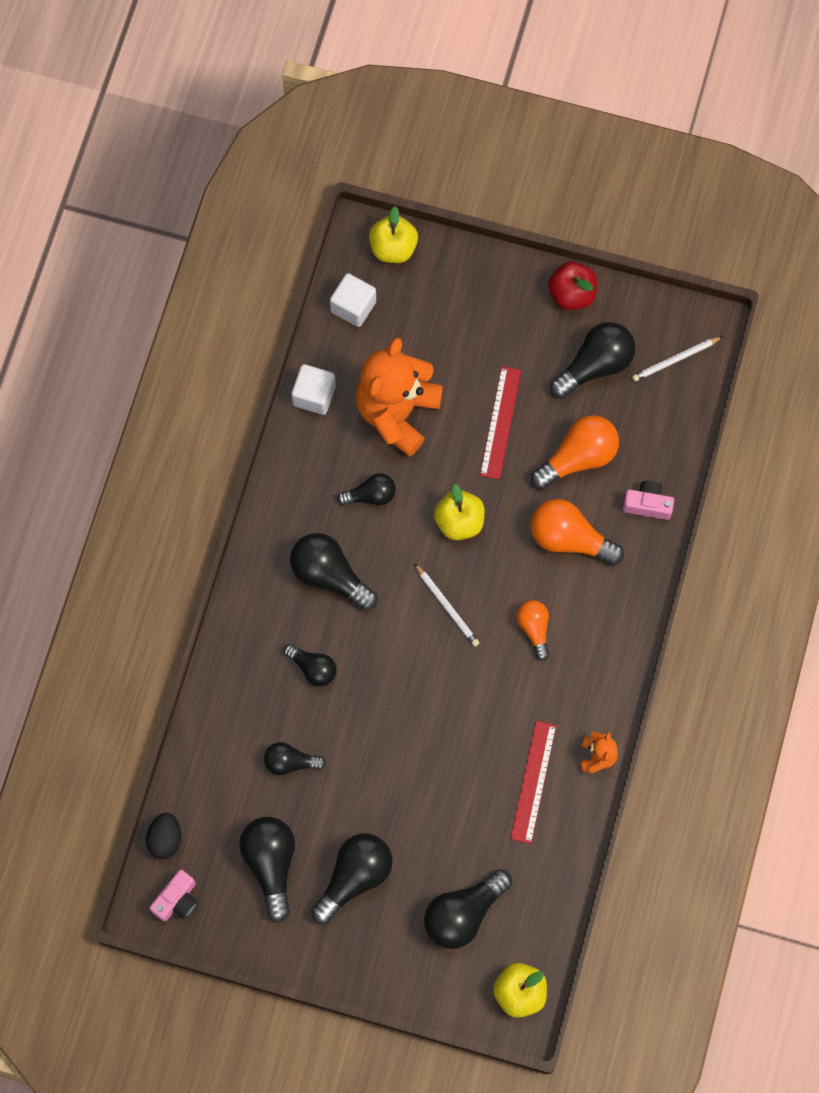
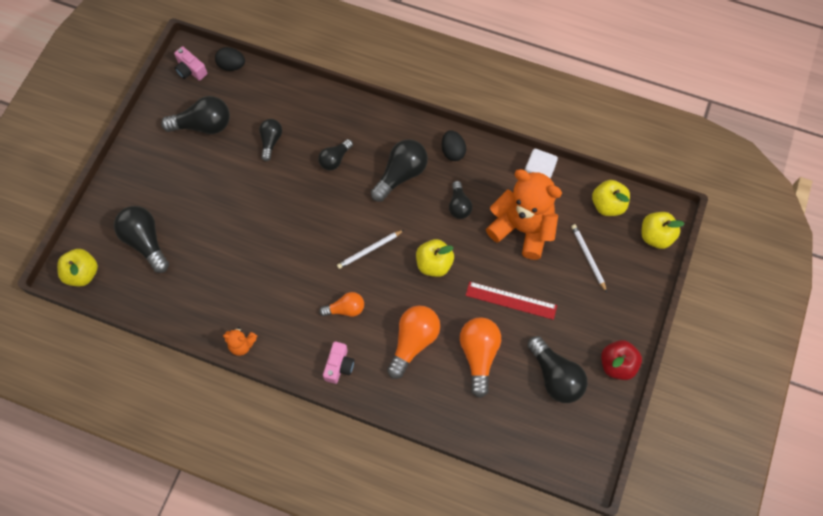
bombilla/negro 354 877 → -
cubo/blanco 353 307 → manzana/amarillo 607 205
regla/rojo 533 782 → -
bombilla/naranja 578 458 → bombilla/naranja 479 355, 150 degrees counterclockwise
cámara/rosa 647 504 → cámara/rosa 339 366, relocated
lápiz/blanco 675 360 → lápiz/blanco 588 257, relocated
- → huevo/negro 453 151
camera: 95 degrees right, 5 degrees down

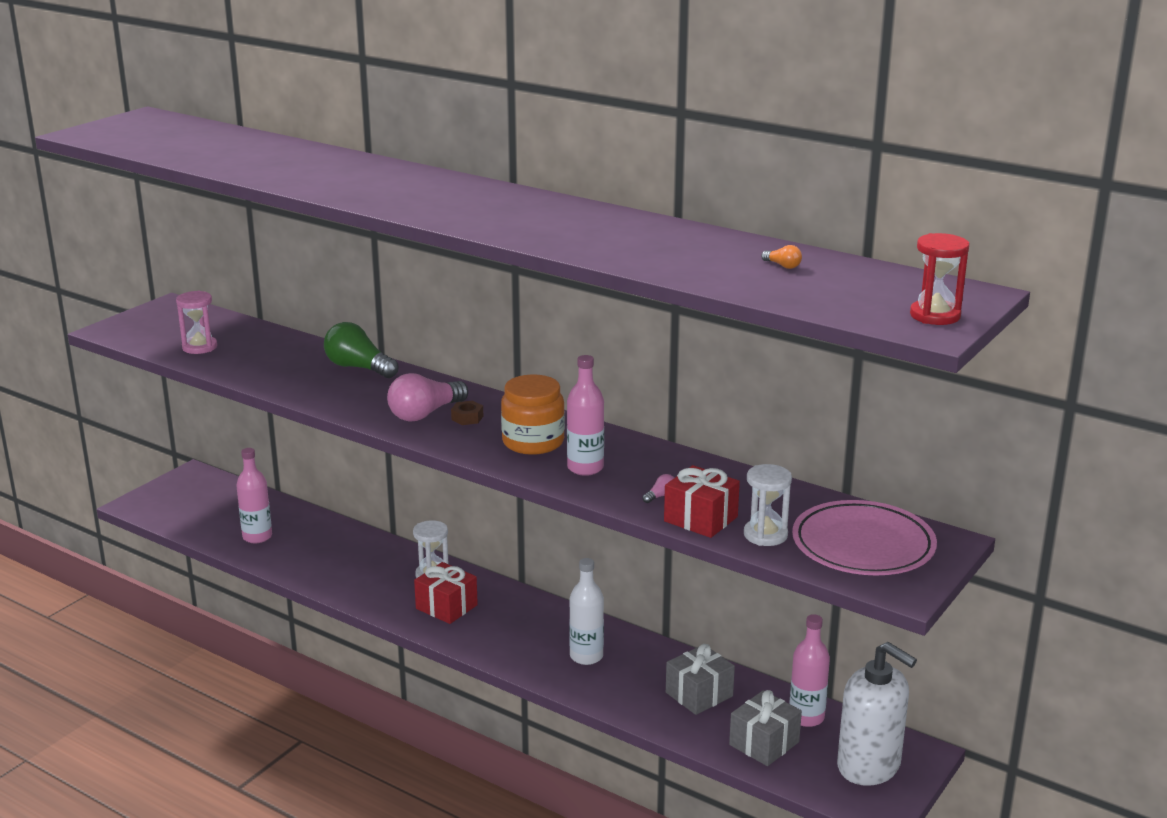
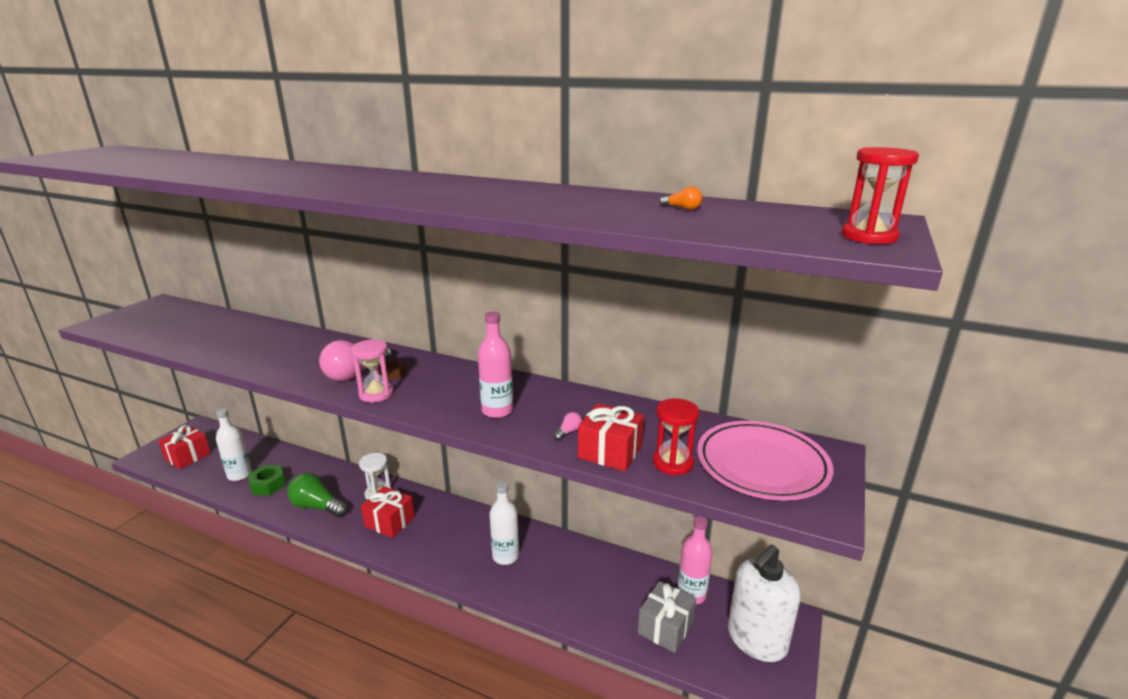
reloj de arena/rosa 199 347 → reloj de arena/rosa 376 394, relocated
botella/rosa 257 537 → botella/blanco 239 475
bombilla/verde 358 368 → bombilla/verde 317 506, relocated
tarro/naranja 533 442 → -
regalo/gris 699 694 → -
reloj de arena/blanco 765 535 → reloj de arena/rojo 672 463
dispensador de jabón/blanco 869 766 → dispensador de jabón/blanco 756 640, 105 degrees clockwise
- → regalo/rojo 188 456
- → tuerca/verde 268 485
camera: 10 degrees left, 0 degrees up

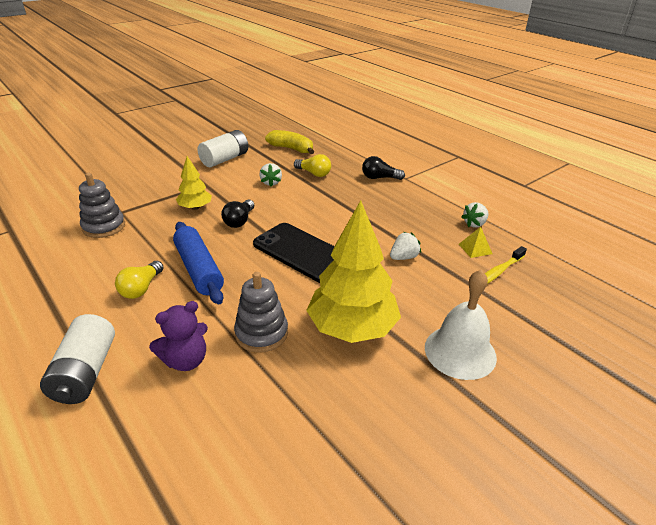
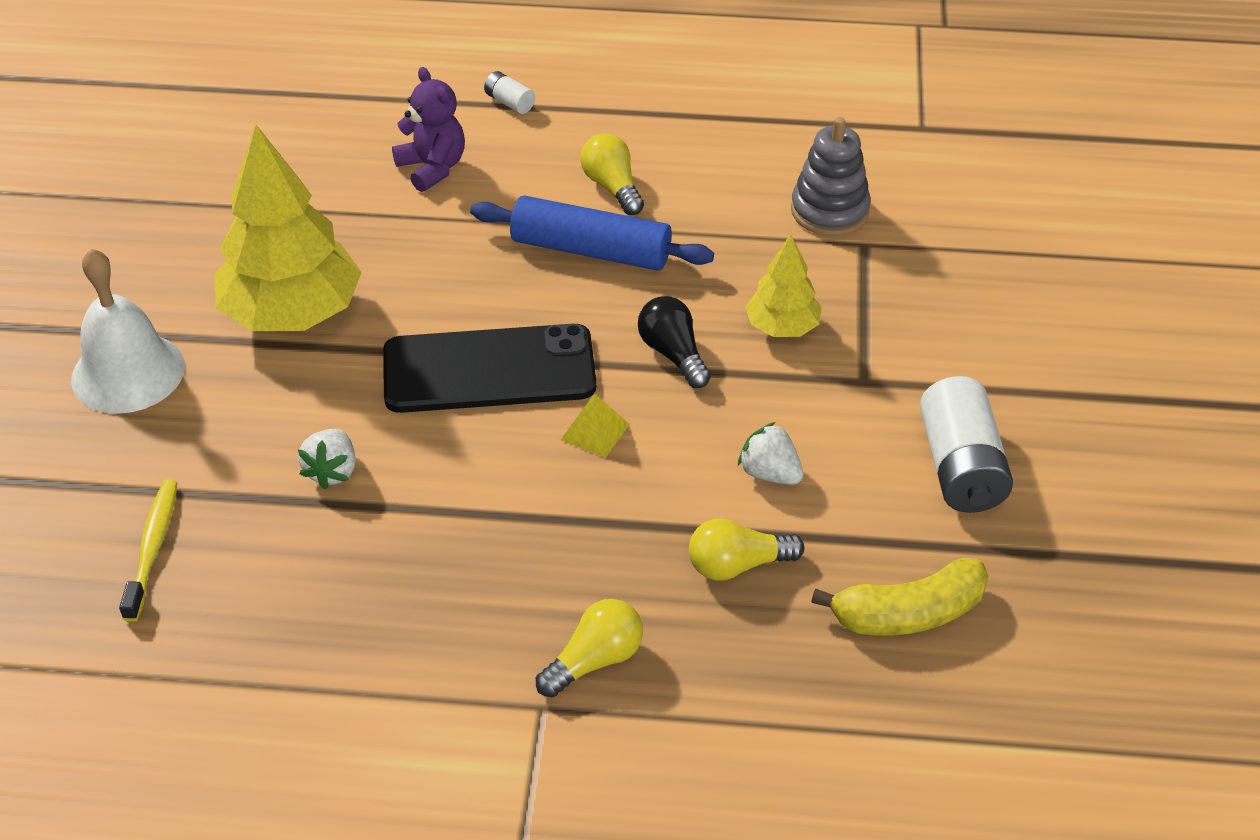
pila/blanco 85 373 → pila/blanco 509 102, x0.47
osito/morado 186 360 → osito/morado 432 168, 135 degrees clockwise
juguete apilable/gris 261 333 → -
bombilla/negro 379 178 → bombilla/amarillo 595 660
pirámide/amarillo 475 249 → pirámide/amarillo 595 432, relocated
fresa/blanco 474 224 → -
camera: 135 degrees right, 10 degrees up

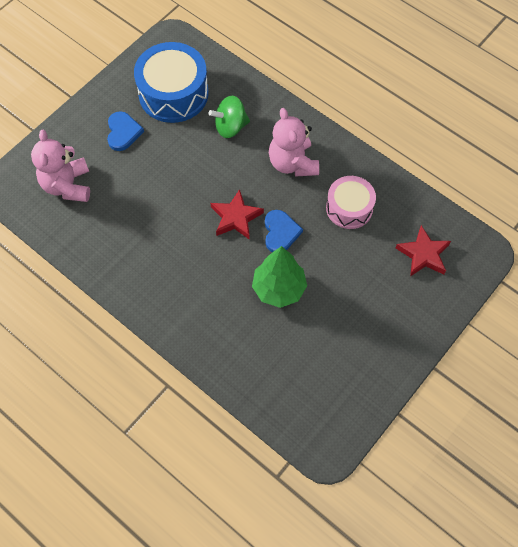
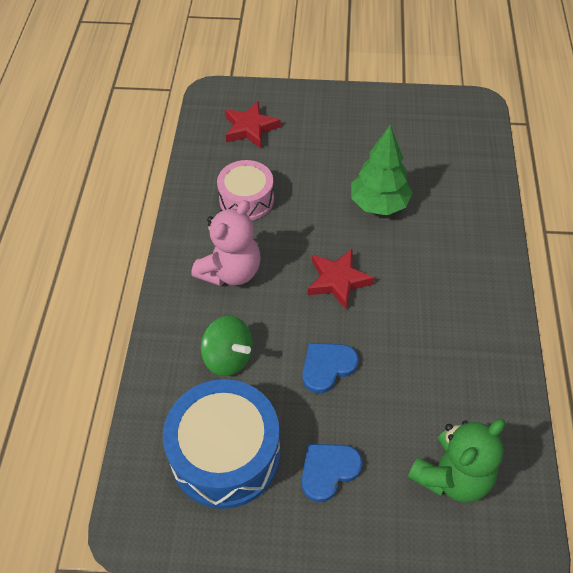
osito/rosa 67 185 → osito/verde 452 476
corazón/azul 280 232 → corazón/azul 327 367, relocated
camera: 125 degrees left, 10 degrees down

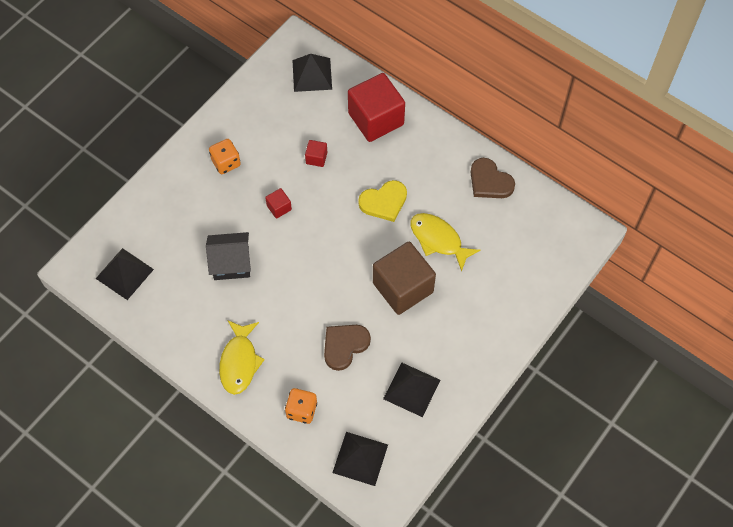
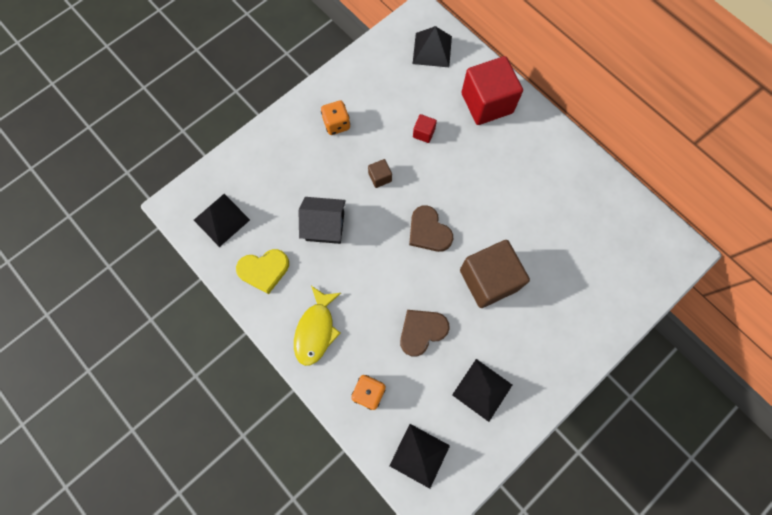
cubo/rojo 279 207 → cubo/marrón 380 177
corazón/amarillo 384 202 → corazón/amarillo 264 270, relocated
pez/amarillo 438 240 → -
corazón/marrón 489 181 → corazón/marrón 428 231, relocated
camera: 10 degrees right, 10 degrees up

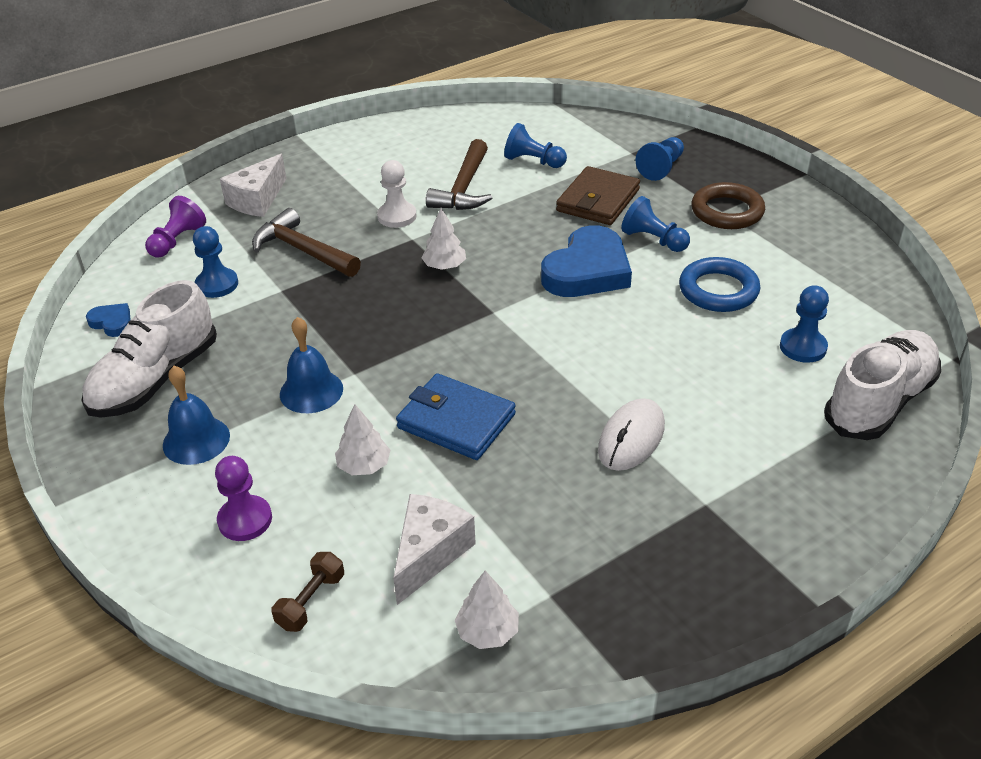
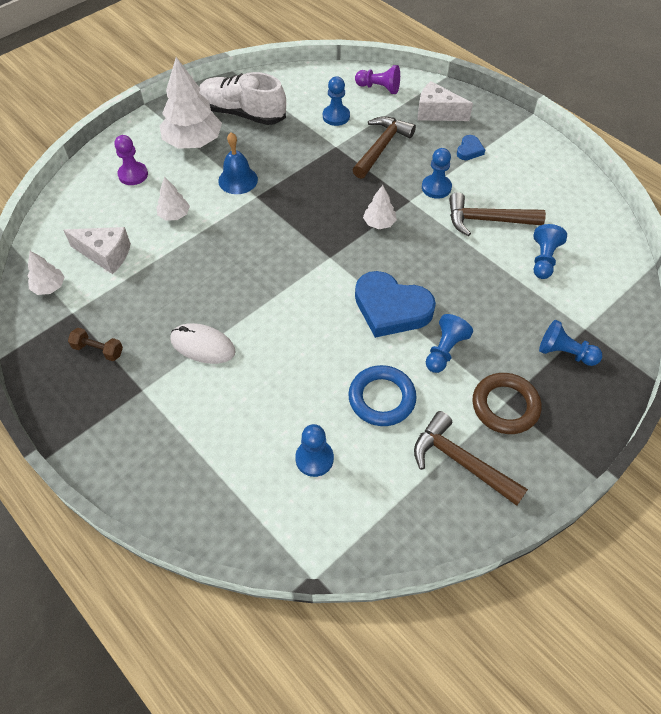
corazón/azul 112 322 → corazón/azul 469 150, relocated
campana/azul 196 440 → árbol/blanco 193 142
mancuerna/marrón 311 601 → mancuerna/marrón 98 350, relocated
peón/blanco 397 216 → peón/azul 436 187
cartera/azul 456 421 → -
cartera/marrón 598 200 → -
zapato/blanco 879 402 → -
- → martillo/marrón 461 462
camera: 80 degrees right, 15 degrees up

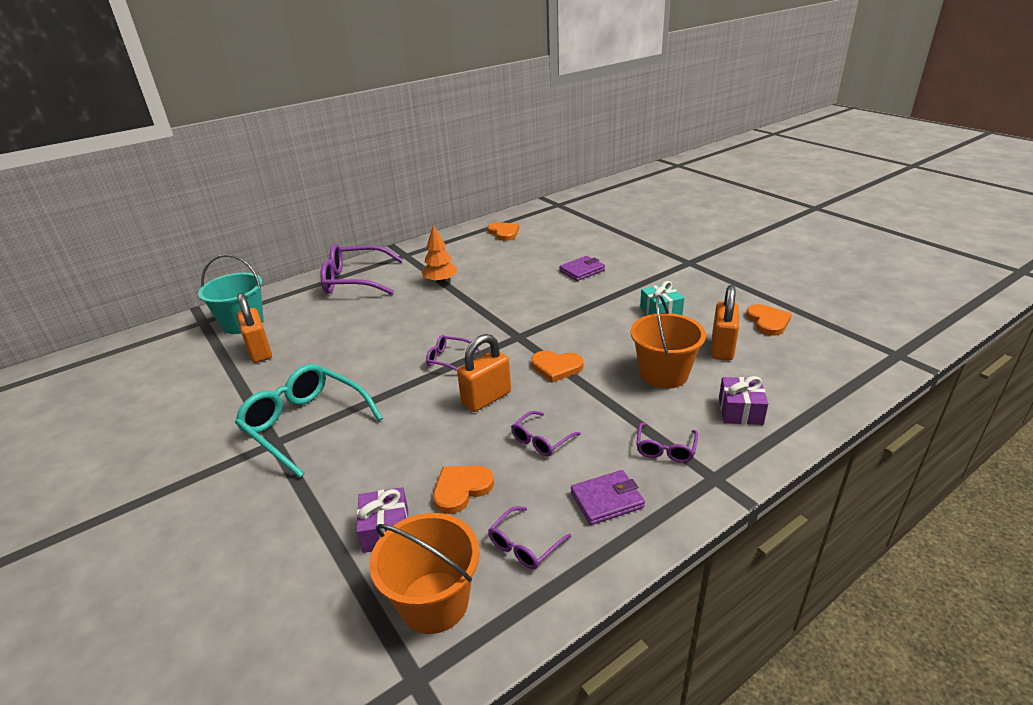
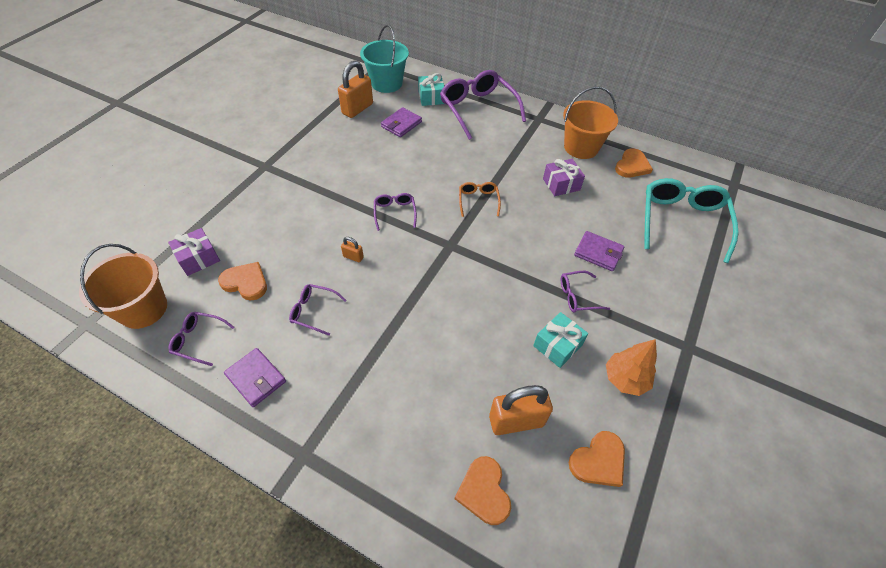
gafas/turquesa 305 424 → gafas/turquesa 681 221, relocated
árbol/naranja 441 281 → árbol/naranja 625 379, relocated
candado/naranja 486 398 → candado/naranja 353 257, x0.46
corazón/naranja 556 367 → corazón/naranja 484 491, relocated
balde/naranja 663 374 → balde/naranja 581 147, relocated
gafas/morado 665 449 → gafas/morado 577 296, relocated
regalo/morado 740 411 → regalo/morado 561 184, relocated
- → cartera/morado 401 124
- → regalo/turquesa 431 97
- → gafas/naranja 478 201
camera: 60 degrees right, 20 degrees up

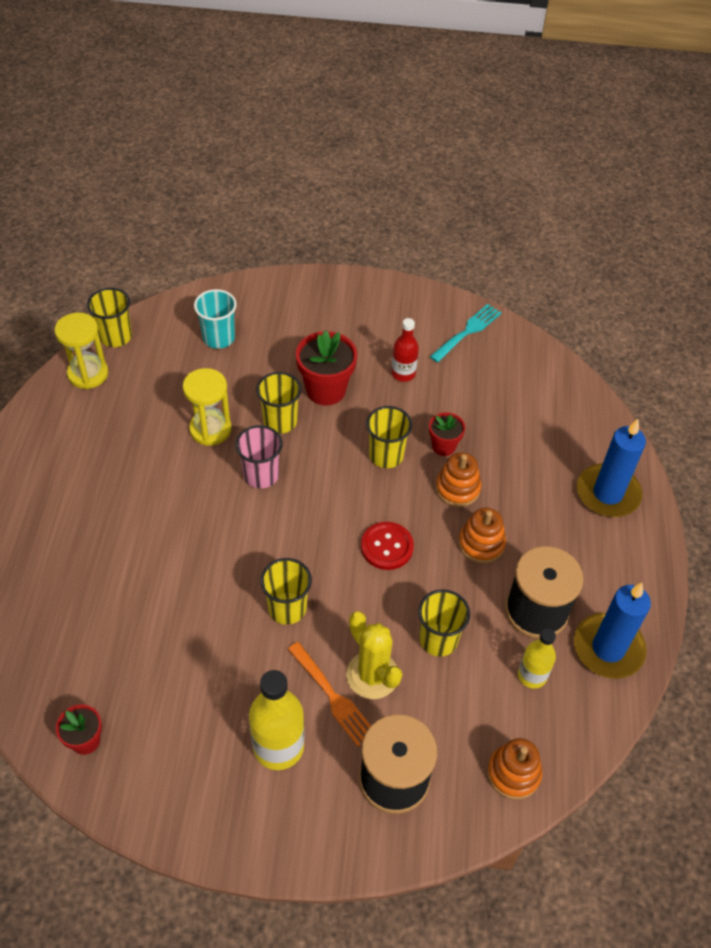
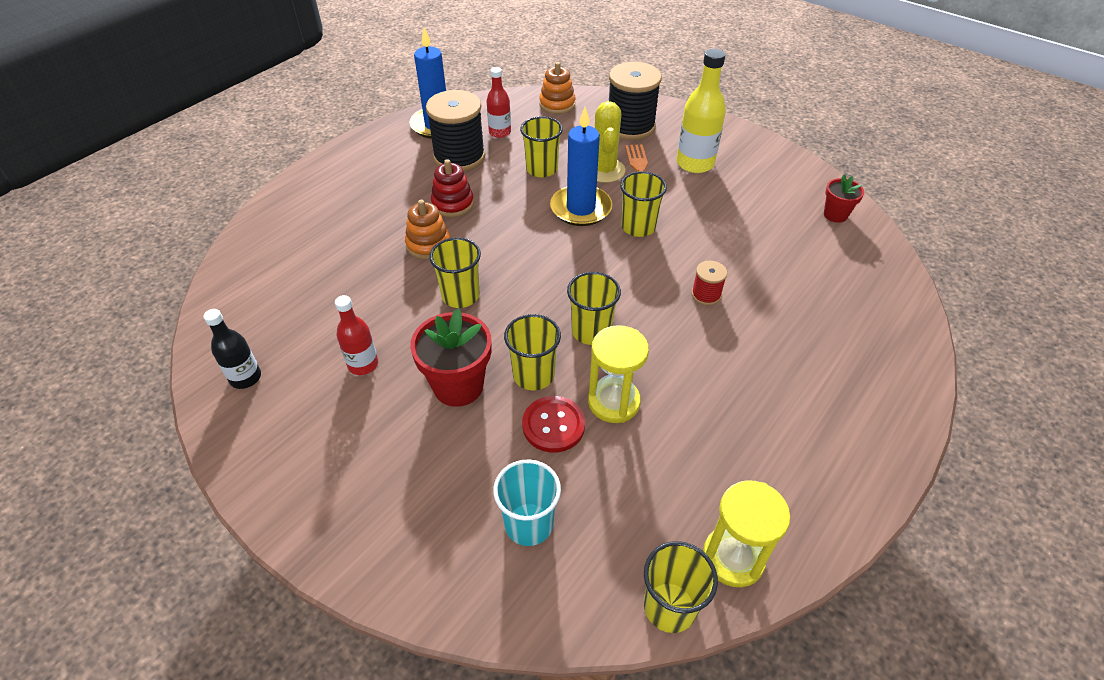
vaso/rosa 261 475 → vaso/amarillo 591 331
botón/rojo 387 547 → botón/rojo 553 425, relocated
maceta/rojo 443 446 → -
tenedor/turquesa 467 331 → botella/negro 245 378
juguete apilable/naranja 481 544 → juguete apilable/rojo 453 204
botella/amarillo 532 675 → botella/rojo 500 132
vela/azul 607 493 → vela/azul 581 208, relocated
- → carrete/rojo 706 295
camera: 145 degrees left, 5 degrees down

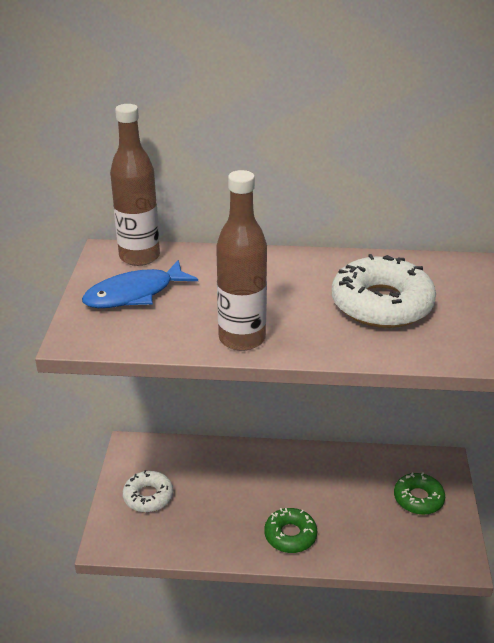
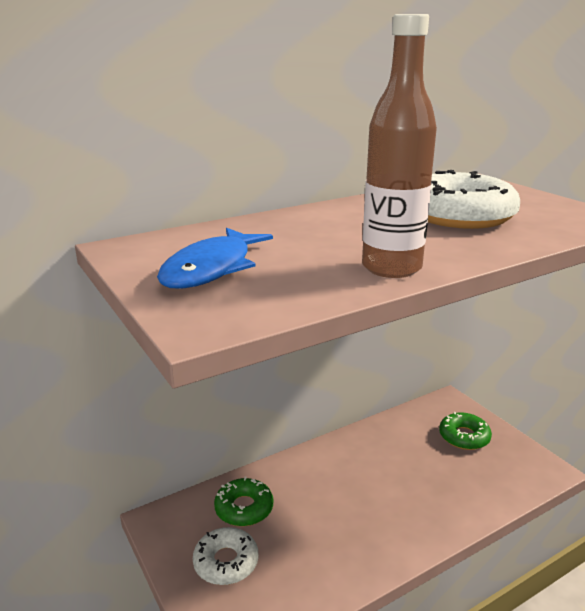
botella/marrón 139 257 → -
rosquilla/verde 290 535 → rosquilla/verde 244 508, relocated
camera: 35 degrees left, 10 degrees down

